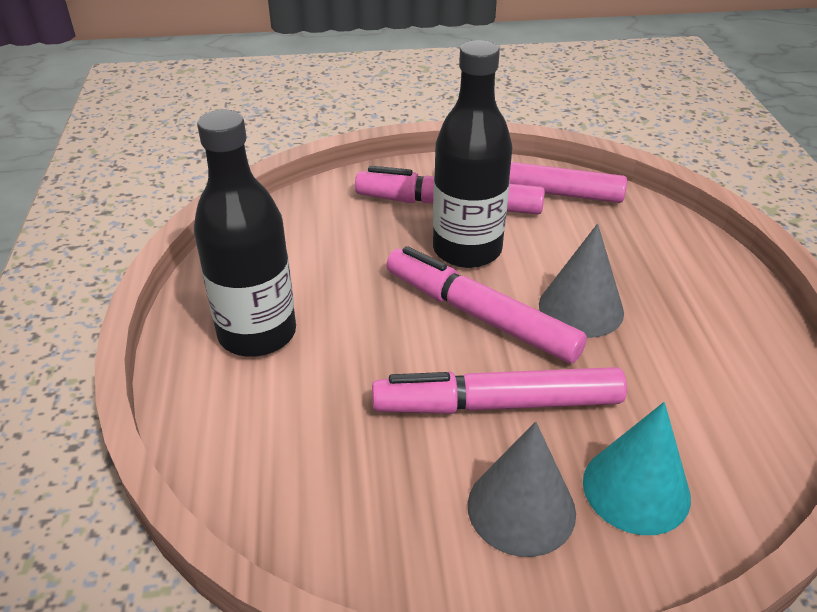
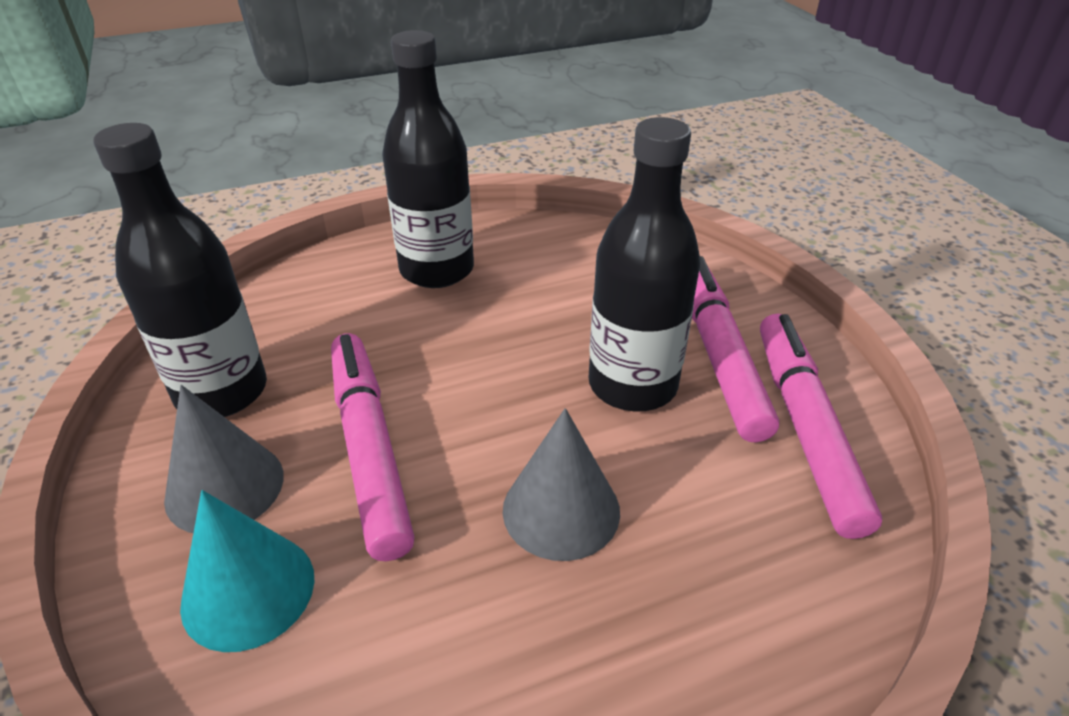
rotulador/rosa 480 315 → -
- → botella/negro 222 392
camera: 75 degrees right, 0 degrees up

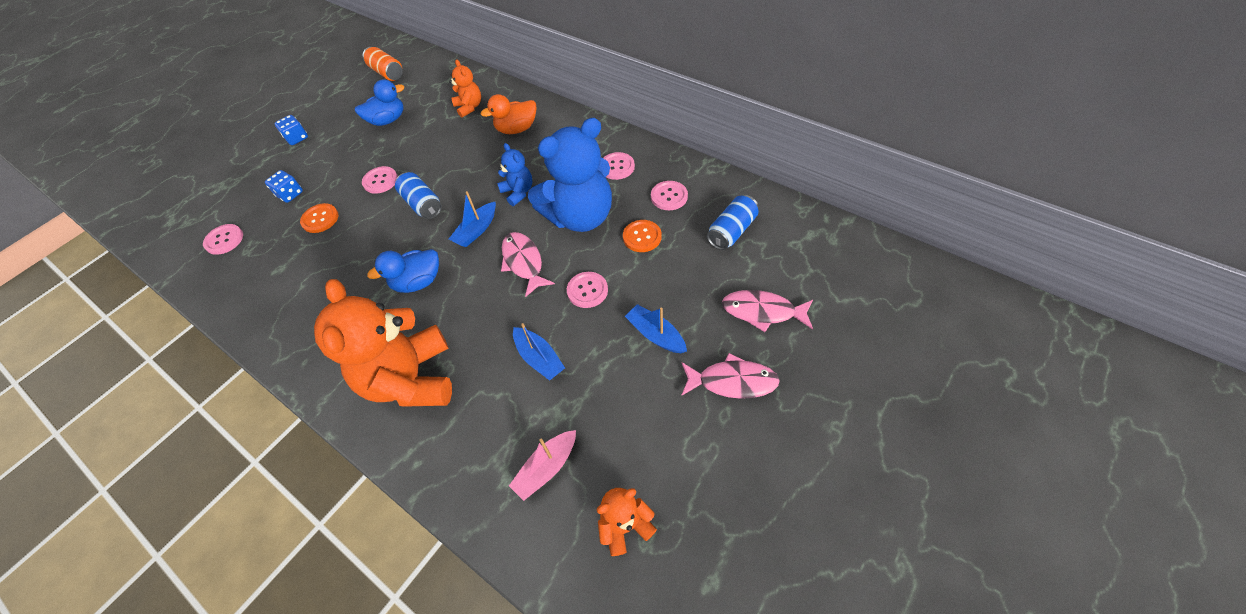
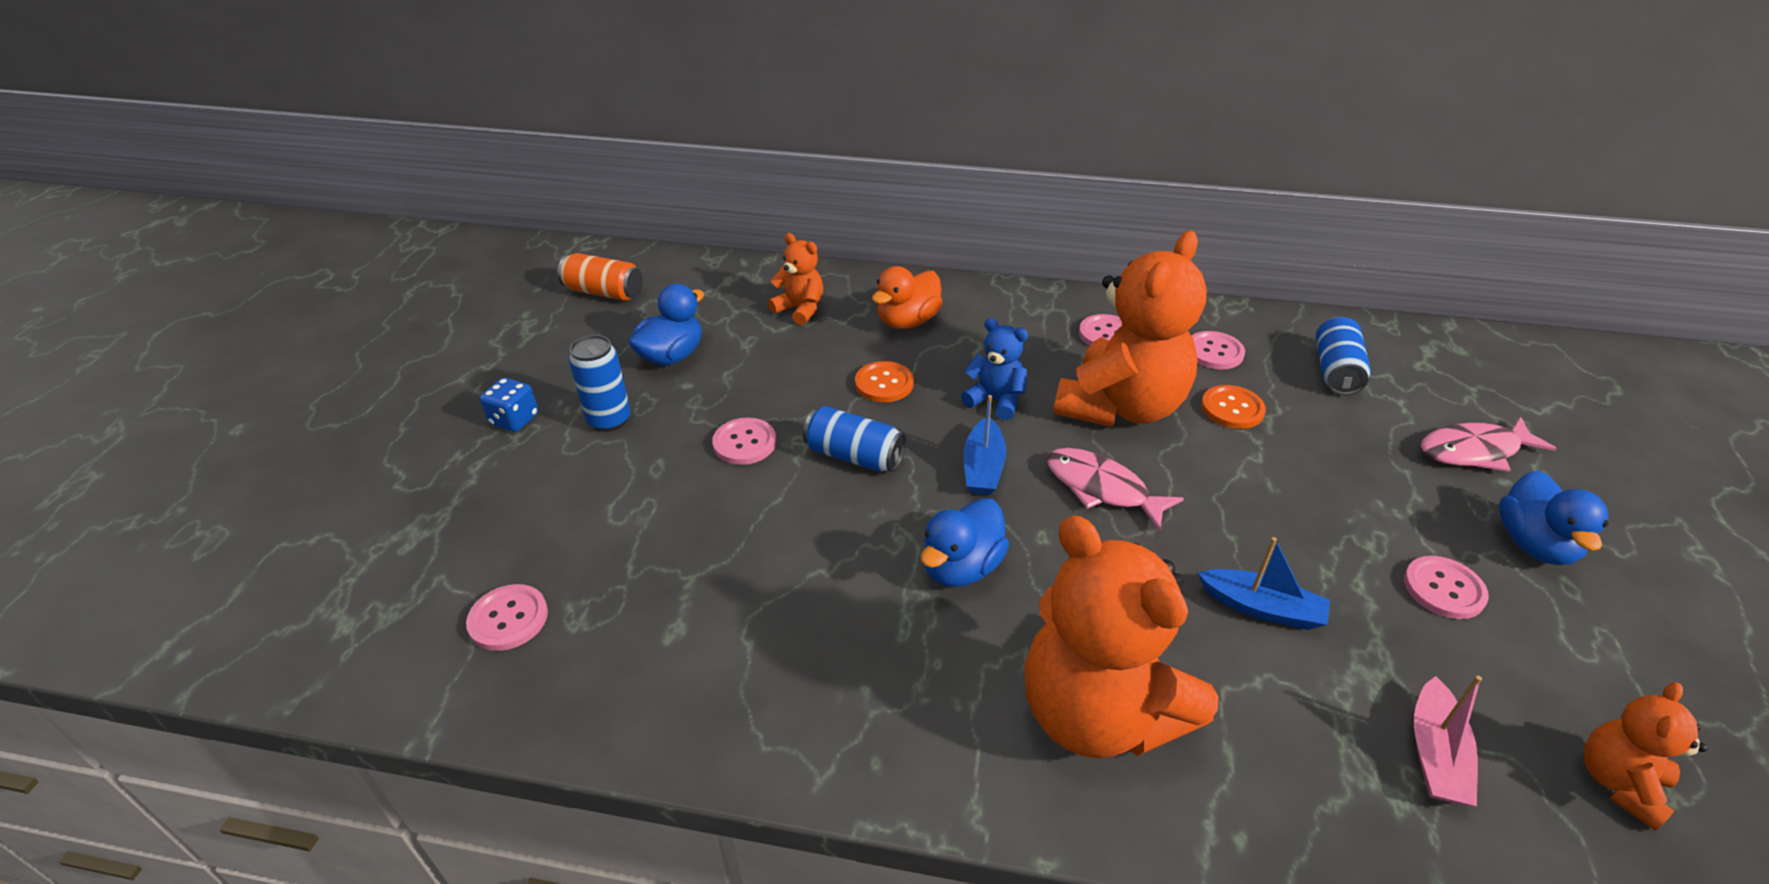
dado/azul 290 194 → -
botón/naranja 320 219 → botón/naranja 884 383, relocated
osito/azul 580 216 → osito/naranja 1120 407
botón/rosa 587 290 → botón/rosa 1443 589, relocated
barco/azul 655 334 → -
pez/rosa 732 381 → pato/azul 1534 544
- → lata/azul 609 420
camera: 30 degrees left, 15 degrees down

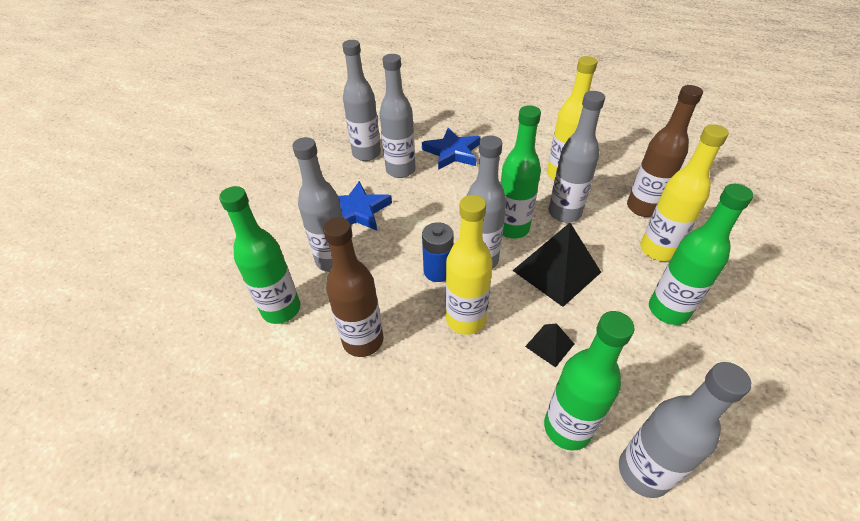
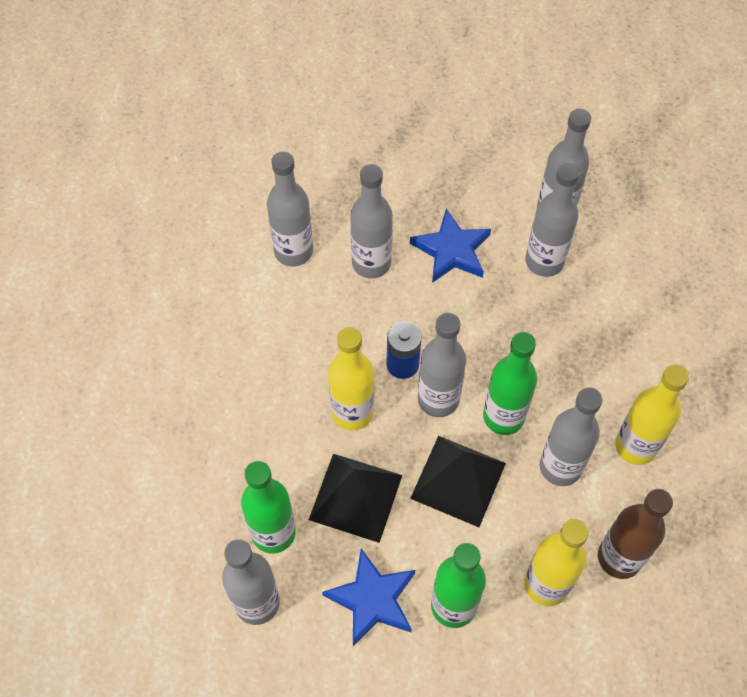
botella/verde 281 309 → botella/gris 293 251
botella/marrón 363 341 → -
estrella/azul 452 152 → estrella/azul 372 599, relocated
pirámide/negro 549 345 → pirámide/negro 356 497, x2.00
camera: 65 degrees right, 15 degrees up

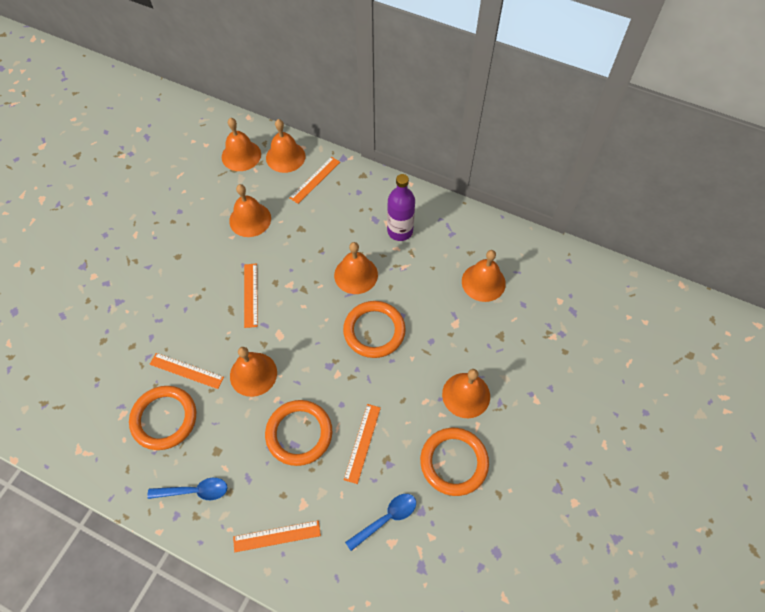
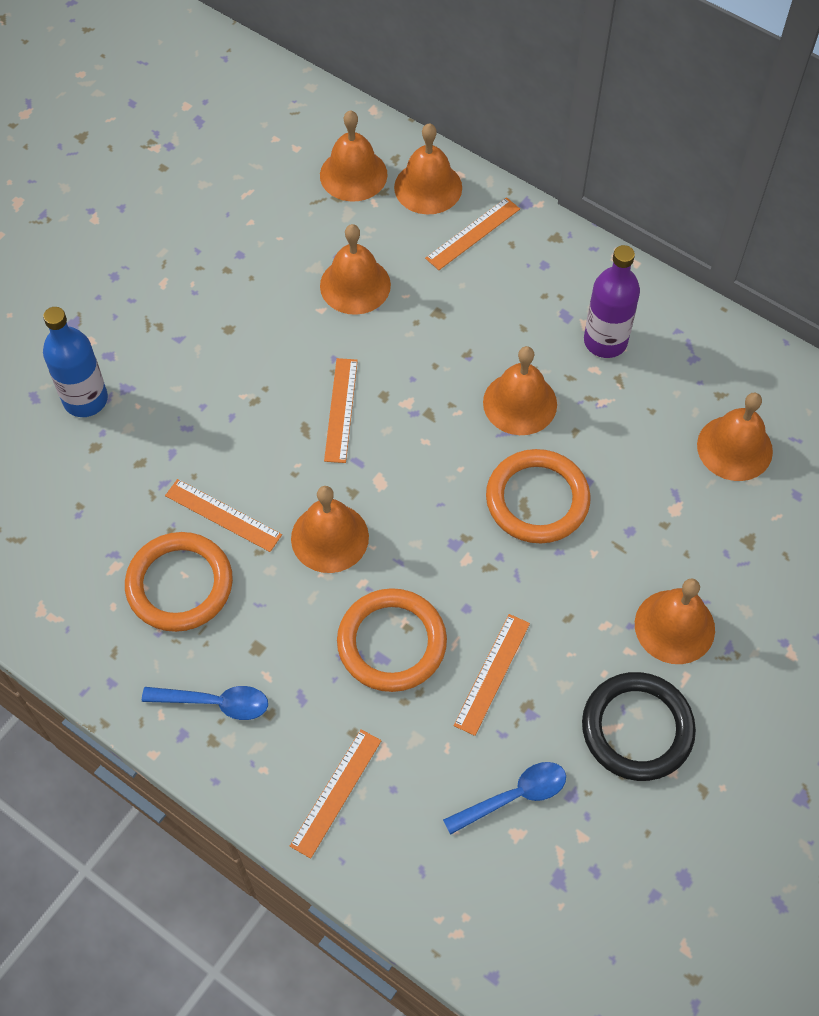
regla/naranja 277 536 → regla/naranja 336 792, 60 degrees counterclockwise
anillo/naranja 454 462 → anillo/negro 637 728
- → botella/azul 85 399
camera: 10 degrees right, 0 degrees up

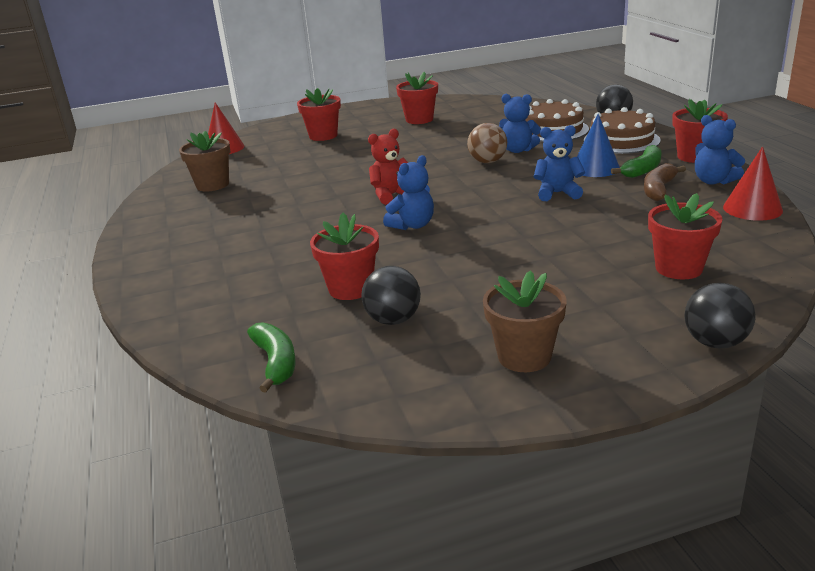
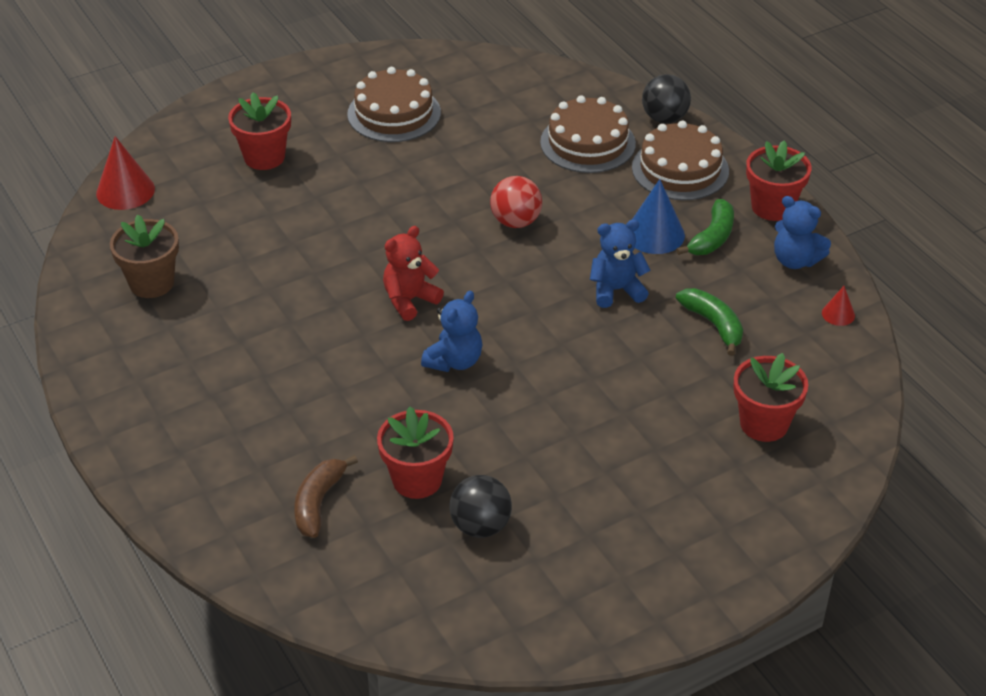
plátano/verde 276 362 → plátano/verde 713 324, relocated
maceta/rojo 419 119 → tarta/marrón 394 113
pelota/marrón 487 162 → pelota/rojo 516 222
maceta/marrón 524 356 → -
osito/azul 518 150 → -
plátano/marrón 658 189 → plátano/marrón 318 503, relocated
pelota/negro 715 342 → -
cono/rojo 752 208 → cono/rojo 838 314, x0.53
camera: 15 degrees left, 15 degrees up

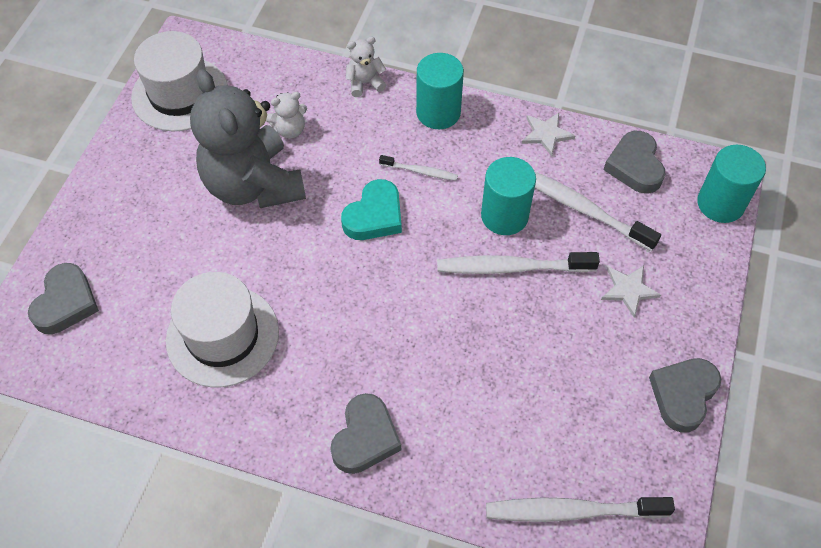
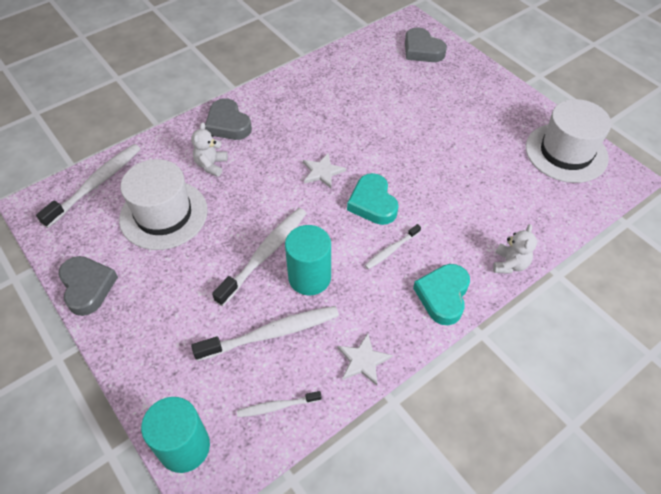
sombrero/blanco 222 336 → sombrero/blanco 163 214, relocated
osito/gris 253 185 → -
osito/blanco 290 130 → osito/blanco 211 165, relocated
cilindro/turquesa 438 112 → corazón/turquesa 443 296
estrella/blanco 629 290 → estrella/blanco 322 172, relocated
corazón/gris 635 166 → cepillo de dientes/blanco 277 406
camera: 125 degrees right, 5 degrees down

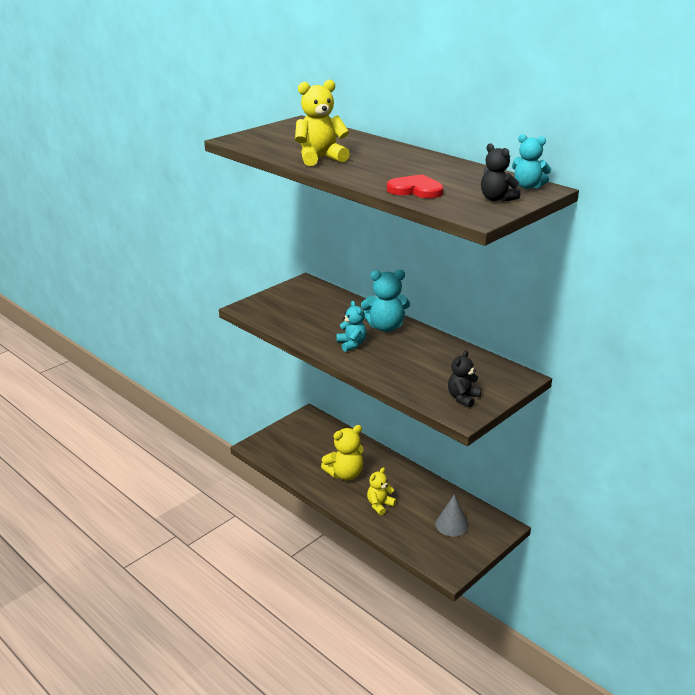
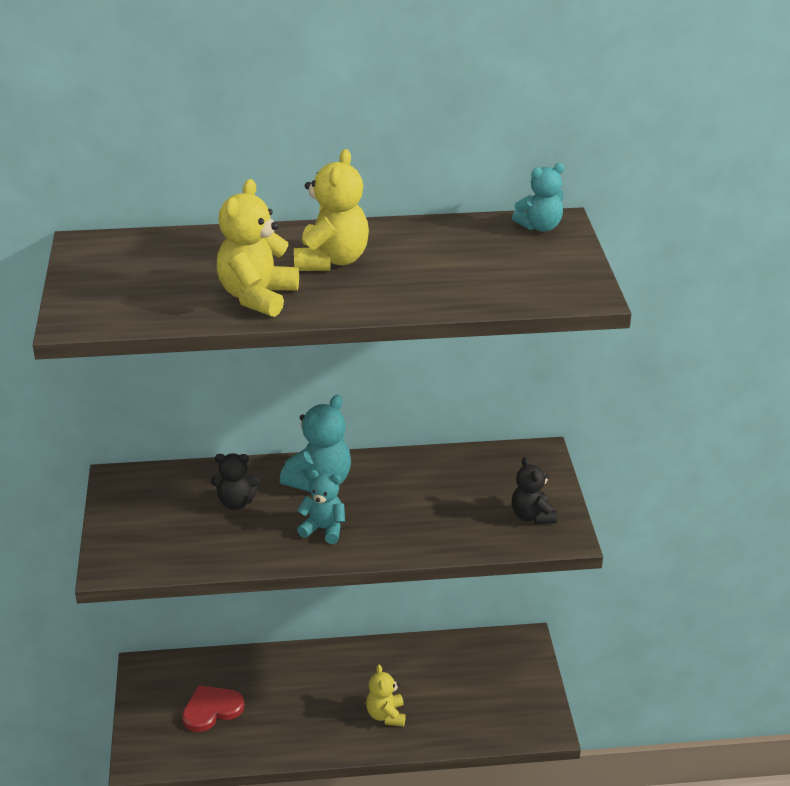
osito/amarillo 345 474 → osito/amarillo 331 261, relocated
corazón/rojo 415 190 → corazón/rojo 211 710, relocated
cono/gris 451 524 → -
osito/negro 496 199 → osito/negro 236 502, relocated
camera: 50 degrees left, 5 degrees up

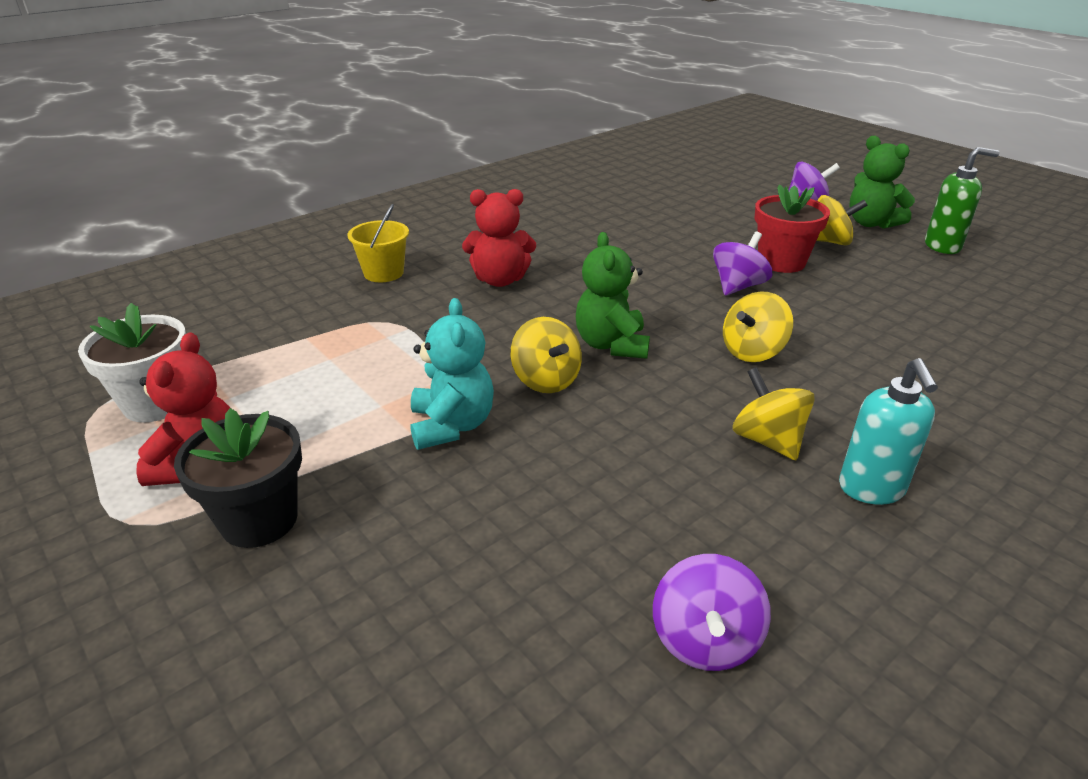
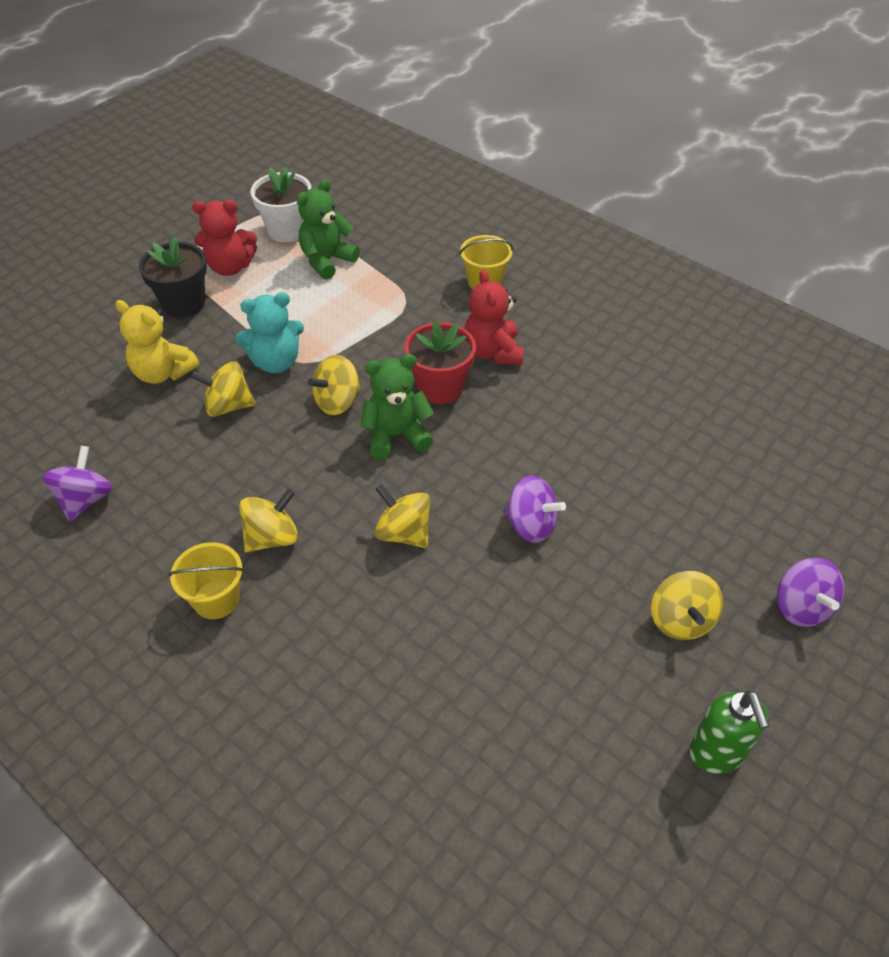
peonza/morado 705 640 → peonza/morado 85 499, 105 degrees clockwise
maceta/rojo 781 262 → maceta/rojo 440 387, relocated
dispensador de jabón/turquesa 871 489 → balde/amarillo 216 599
osito/verde 871 223 → osito/verde 327 261, relocated
- → osito/amarillo 163 372
- → peonza/amarillo 228 406
camera: 80 degrees right, 15 degrees up

